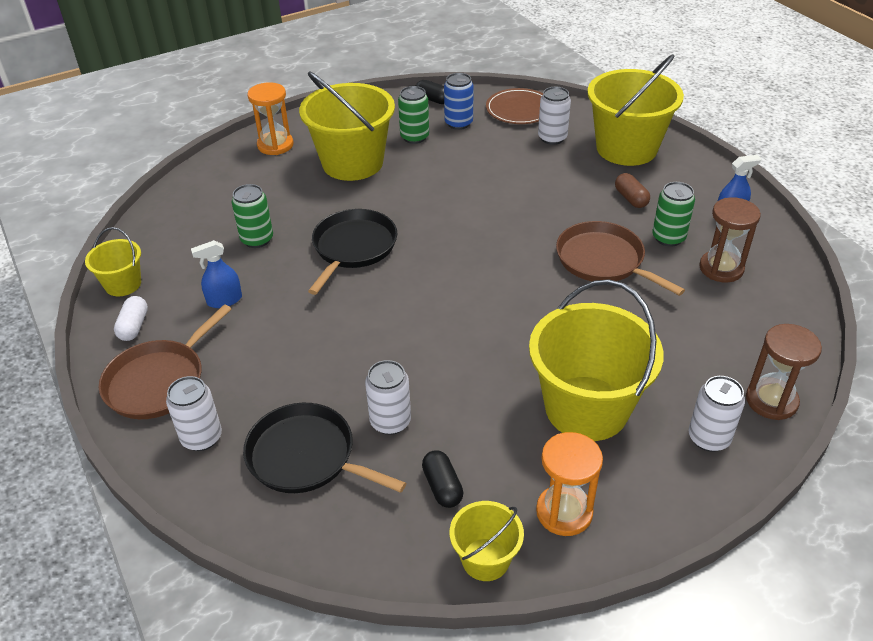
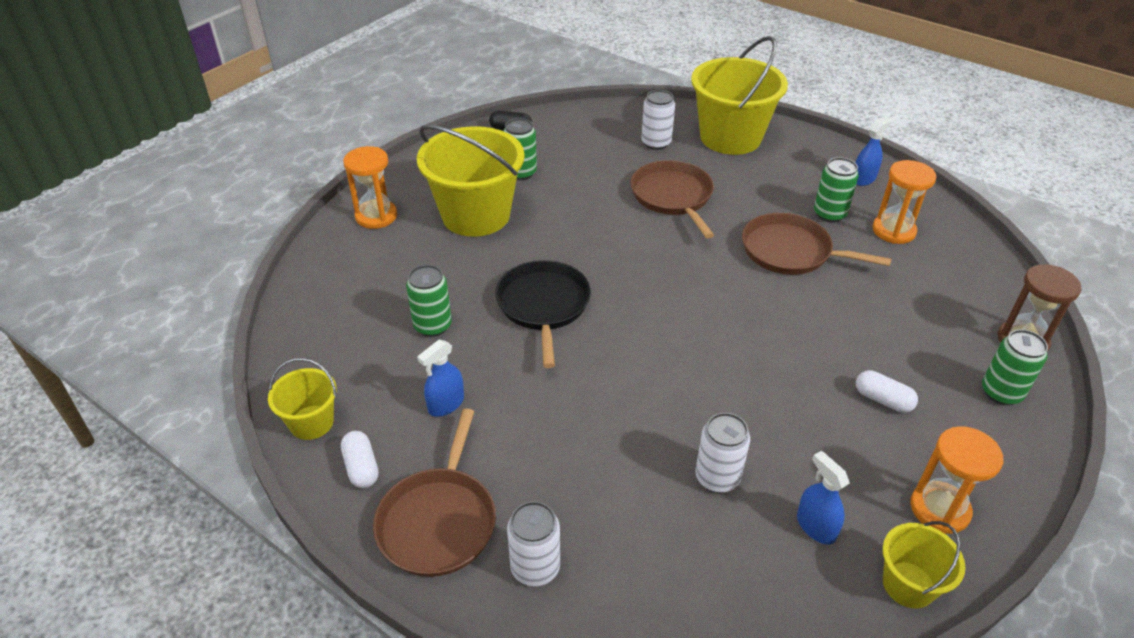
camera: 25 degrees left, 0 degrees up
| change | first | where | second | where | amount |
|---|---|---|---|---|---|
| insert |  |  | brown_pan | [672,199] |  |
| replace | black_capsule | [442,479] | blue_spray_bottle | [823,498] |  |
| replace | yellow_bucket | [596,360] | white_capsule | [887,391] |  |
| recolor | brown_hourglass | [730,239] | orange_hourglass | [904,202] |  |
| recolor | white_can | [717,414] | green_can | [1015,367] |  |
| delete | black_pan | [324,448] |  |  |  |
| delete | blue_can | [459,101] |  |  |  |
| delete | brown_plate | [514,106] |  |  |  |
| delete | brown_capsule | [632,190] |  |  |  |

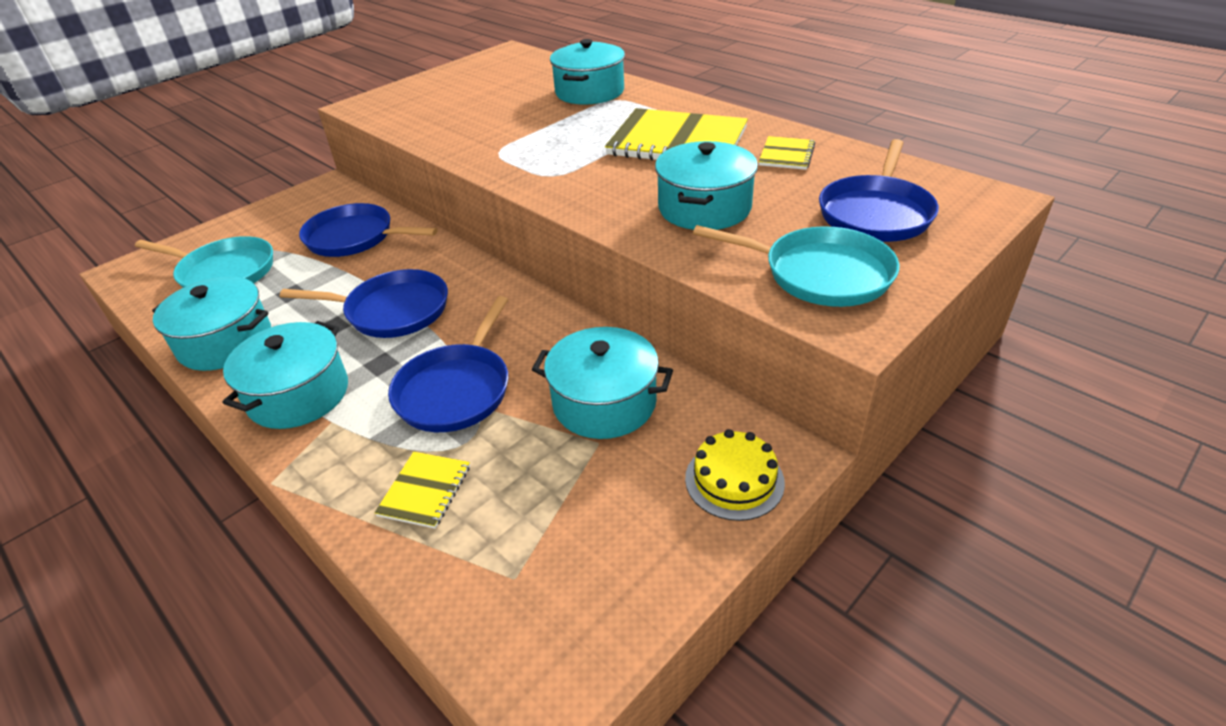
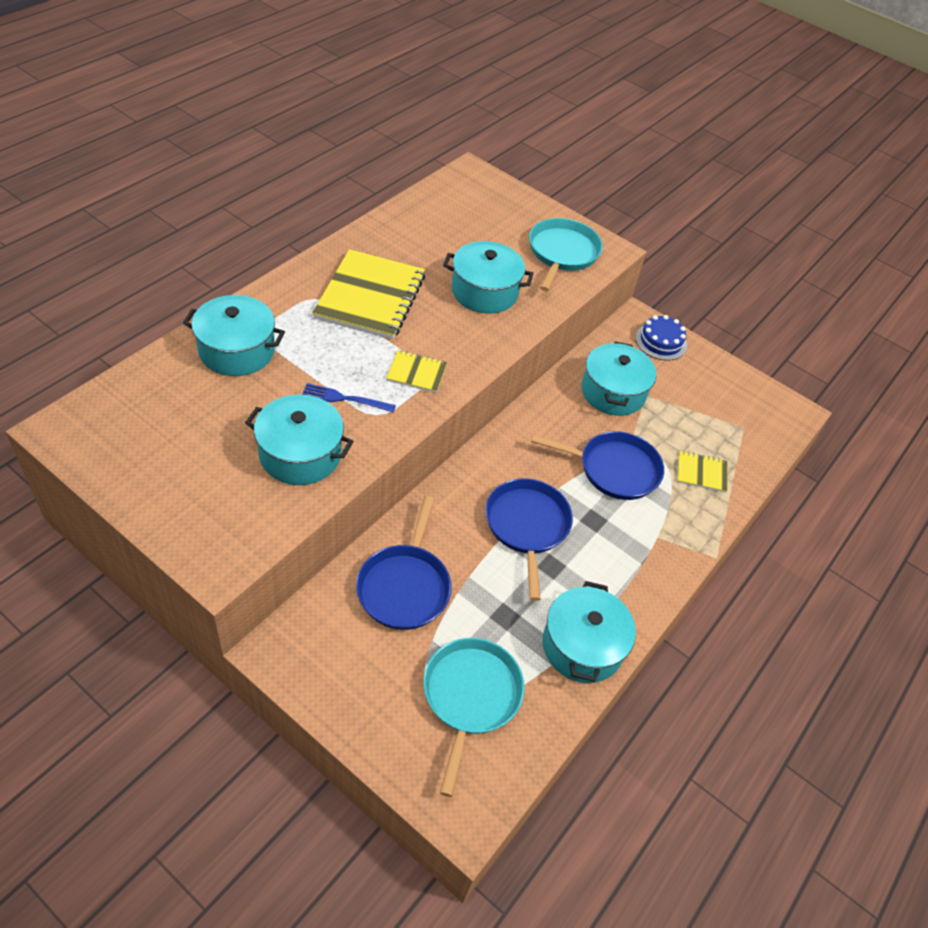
camera: 105 degrees left, 10 degrees up
| change | first | where | second | where | amount |
|---|---|---|---|---|---|
| move | turquoise_pot | [285,375] |  | [299,439] |  |
| insert |  |  | blue_fork | [349,398] |  |
| move | yellow_notebook | [787,153] |  | [416,371] |  |
| recolor | yellow_cake | [735,475] | blue_cake | [661,338] |  |
| delete | blue_pan | [879,190] |  |  |  |

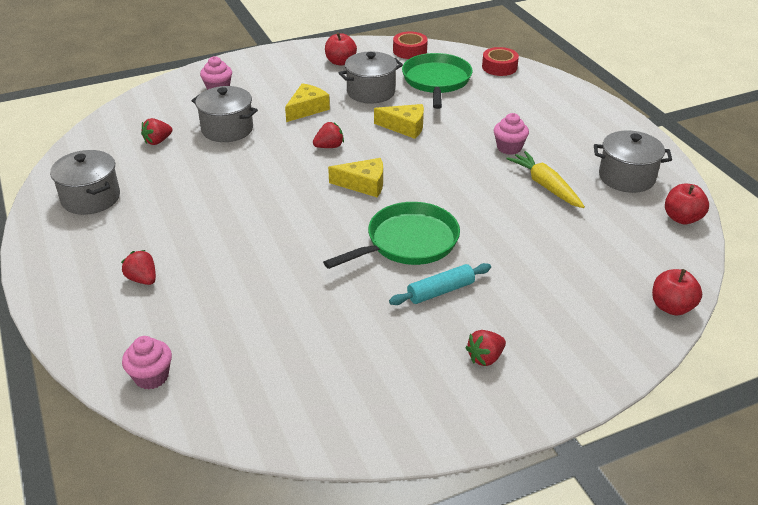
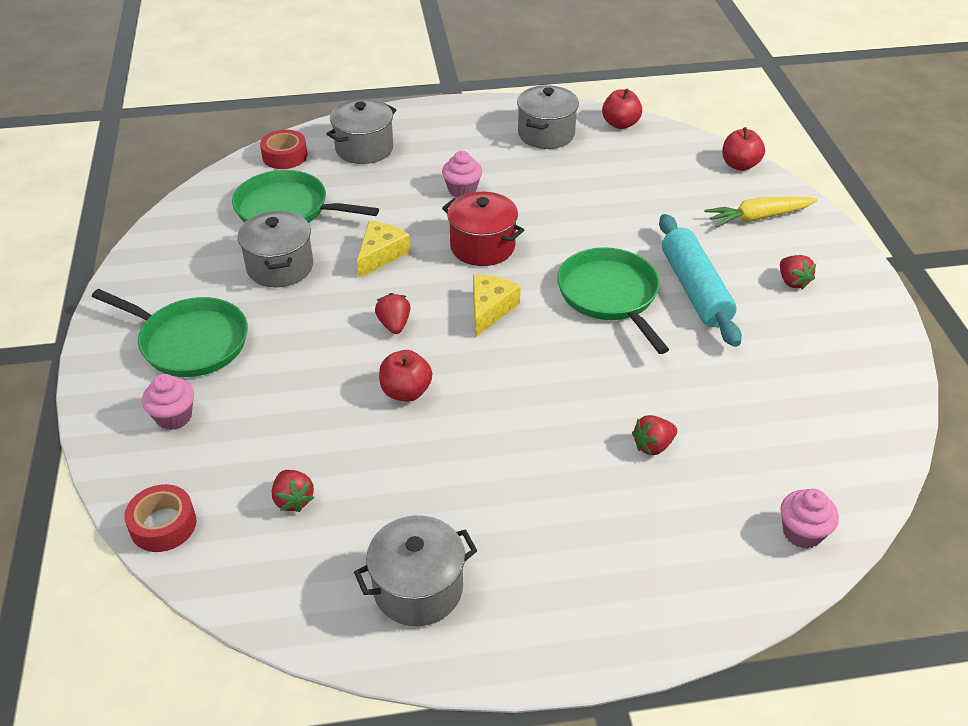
camera: 75 degrees left, 5 degrees up
| change | first | where | second | where | amount |
|---|---|---|---|---|---|
| insert |  |  | green_pan | [170,333] |  |
| move | red_tape | [410,45] |  | [160,518] |  |
| move | grey_pot | [224,114] |  | [361,131] |  |
| move | red_apple | [341,49] |  | [405,376] |  |
| insert |  |  | red_pot | [483,229] |  |
| move | red_strawberry | [138,267] |  | [654,435] |  |
| resize | turquoise_rolling_pin | [440,284] |  | [700,280] | x1.66 |
| move | yellow_carrot | [545,179] |  | [760,212] |  |
| delete | yellow_cheese | [307,102] |  |  |  |

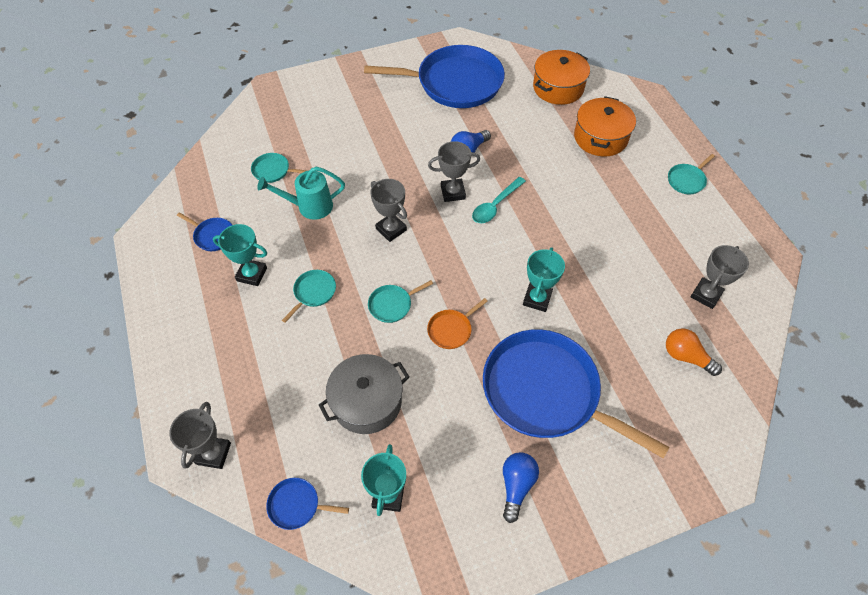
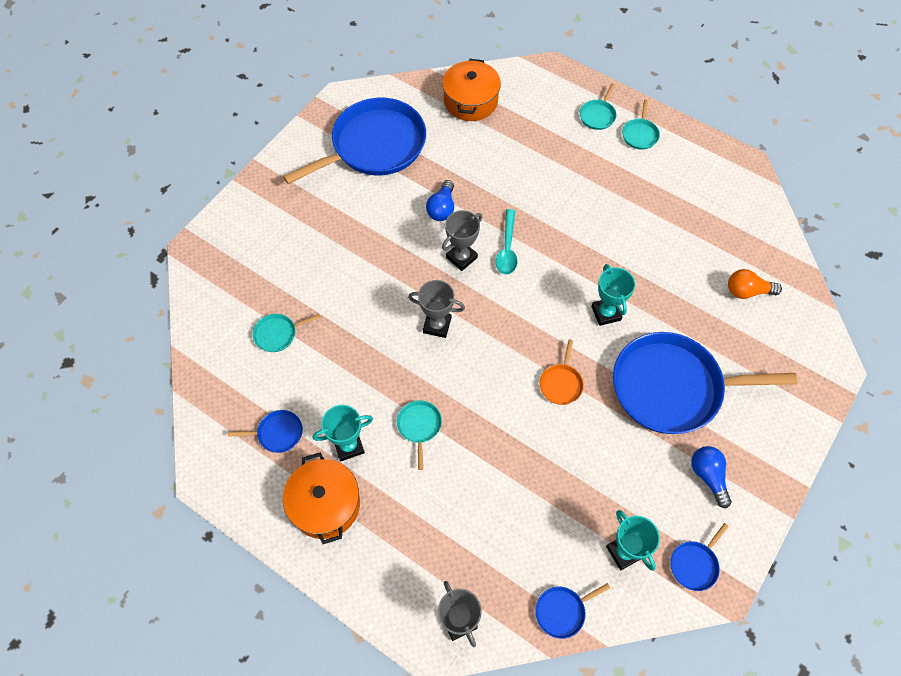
camera: 35 degrees left, 5 degrees up
| change | first | where | second | where | amount |
|---|---|---|---|---|---|
| move | orange_pot | [605,126] |  | [321,498] |  |
| move | turquoise_pan | [400,301] |  | [598,106] |  |
| insert |  |  | blue_pan | [699,557] |  |
| delete | turquoise_watering_can | [301,193] |  |  |  |
| delete | grey_pot | [364,394] |  |  |  |
| delete | grey_trophy | [719,277] |  |  |  |

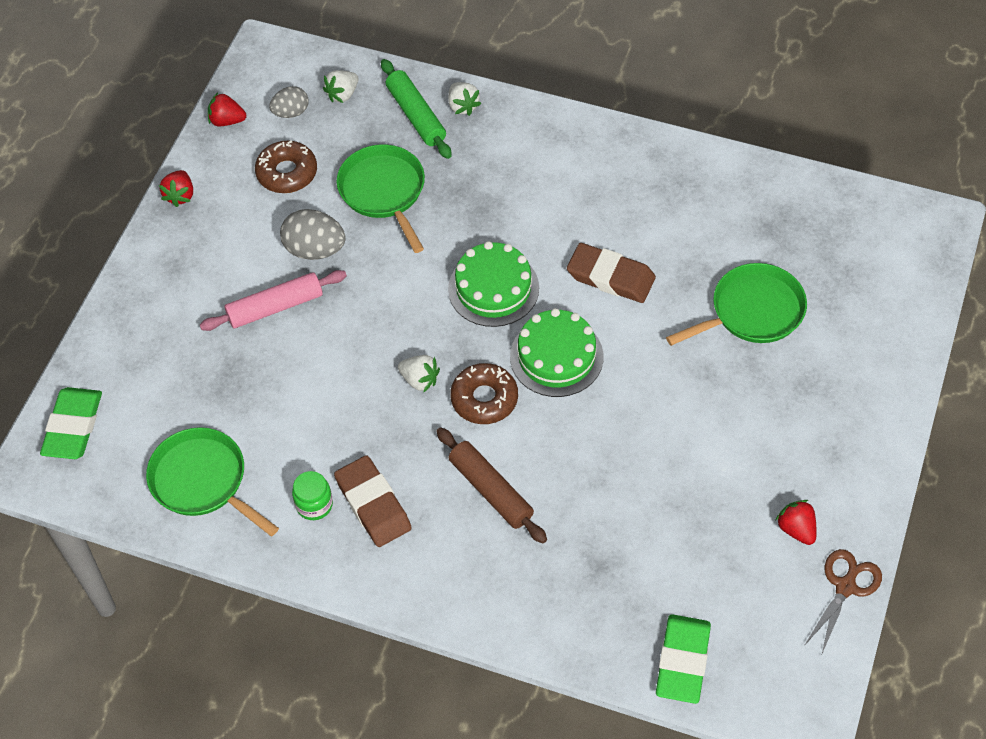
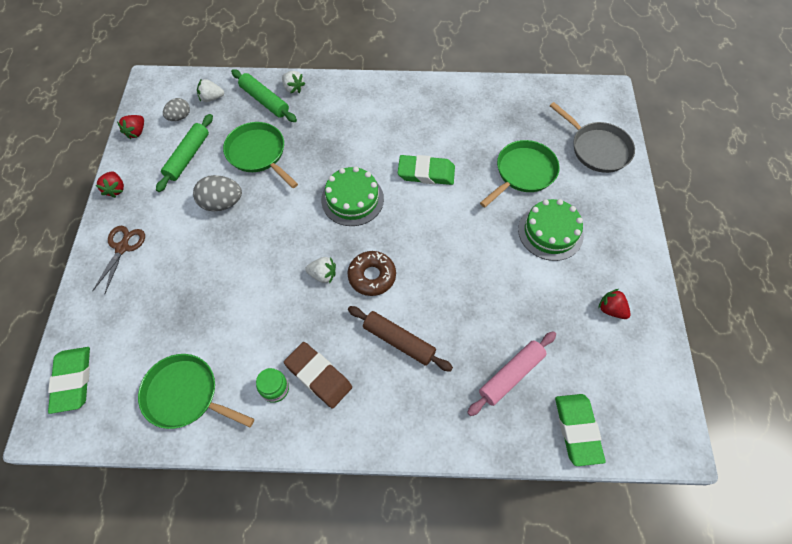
camera: 20 degrees left, 5 degrees up
| change | first | where | second | where | amount |
|---|---|---|---|---|---|
| move | brown_scissors | [843,602] |  | [119,259] |  |
| rotate | red_strawberry | [227,109] |  | [130,127] | 60 degrees counterclockwise |
| replace | brown_donut | [286,166] | green_rolling_pin | [184,153] |  |
| rotate | white_strawberry | [340,86] |  | [210,90] | 60 degrees clockwise |
| recolor | brown_eraser | [611,273] | green_eraser | [426,170] |  |
| move | pink_rolling_pin | [273,300] |  | [511,373] |  |
| move | green_cake | [556,352] |  | [551,230] |  |
| insert |  |  | grey_pan | [592,137] |  |

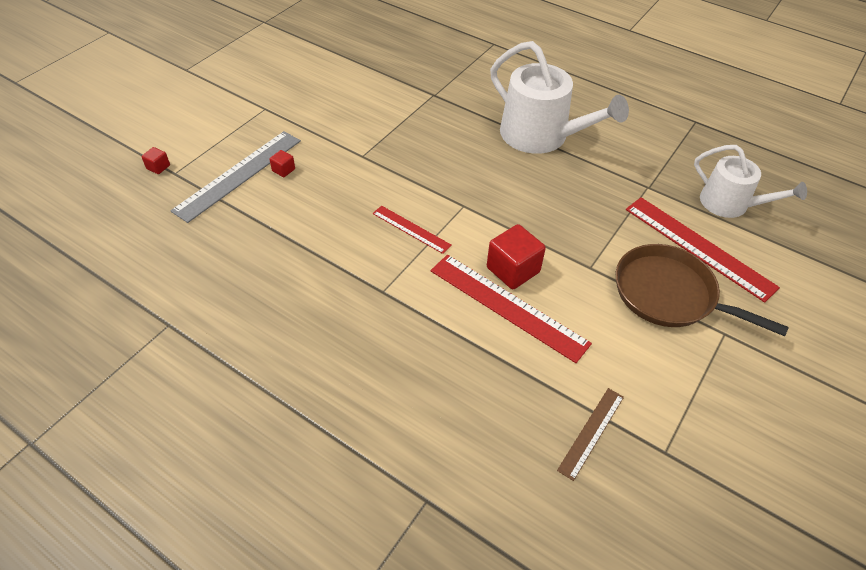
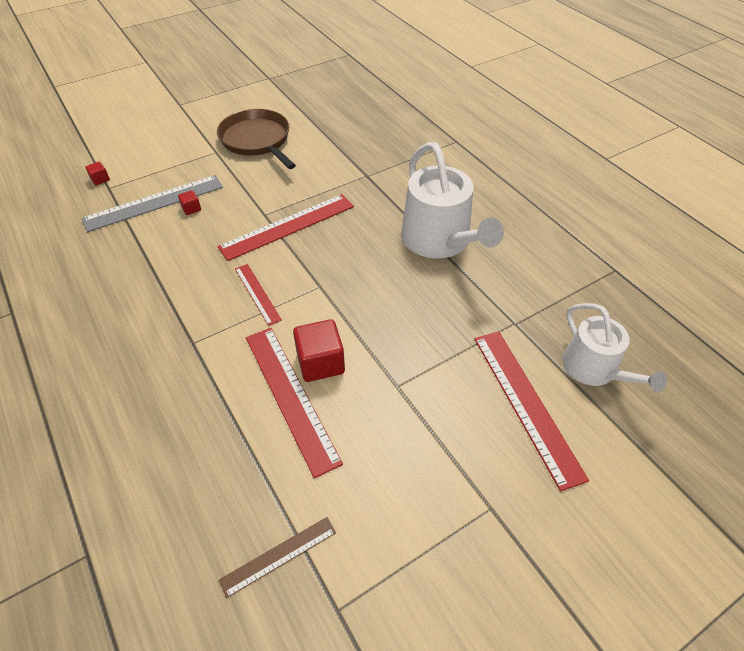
camera: 25 degrees right, 0 degrees up
| change | first | where | second | where | amount |
|---|---|---|---|---|---|
| move | brown_pan | [702,290] |  | [256,139] |  |
| insert |  |  | red_ruler | [285,227] |  |

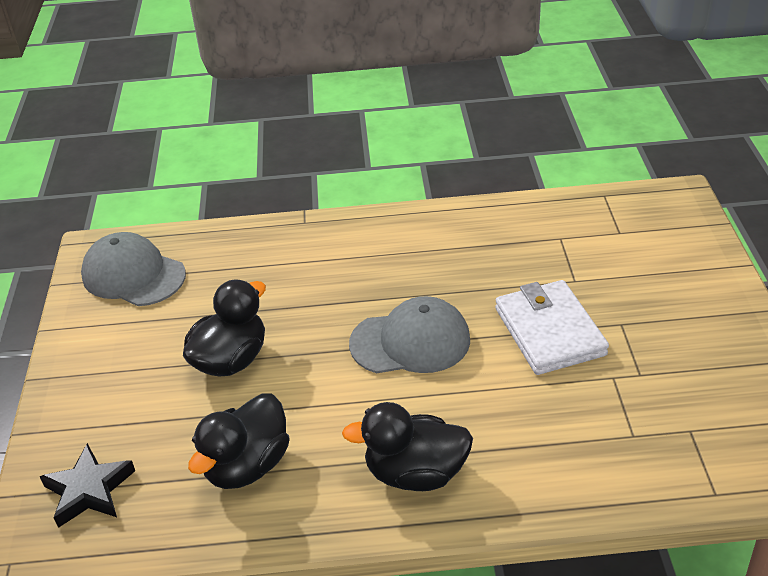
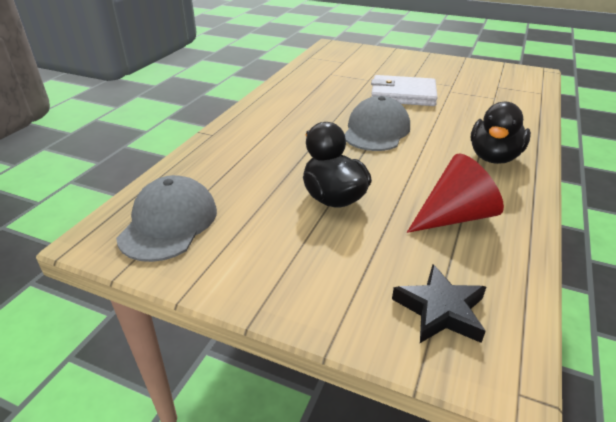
camera: 65 degrees left, 5 degrees down
| change | first | where | second | where | amount |
|---|---|---|---|---|---|
| rotate | grey_cap | [133,269] |  | [166,218] | 135 degrees clockwise |
| replace | black_duck | [239,441] | red_cone | [455,193] |  |

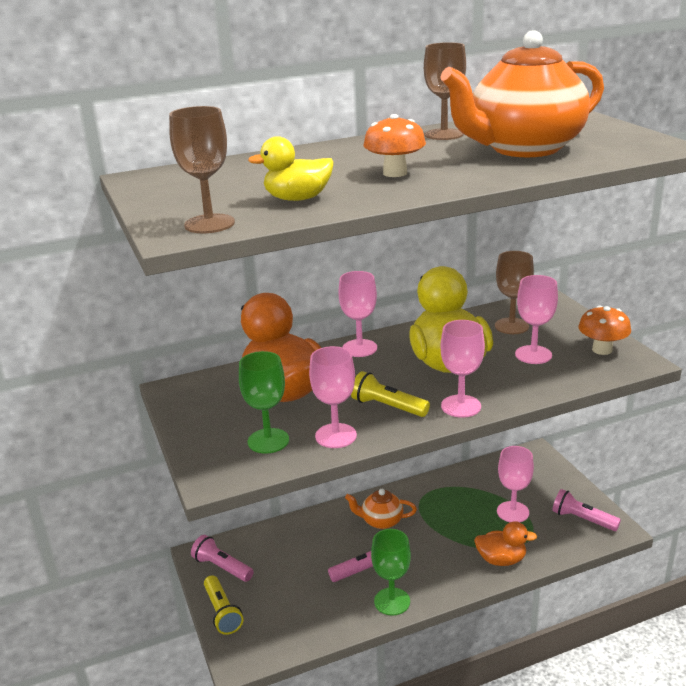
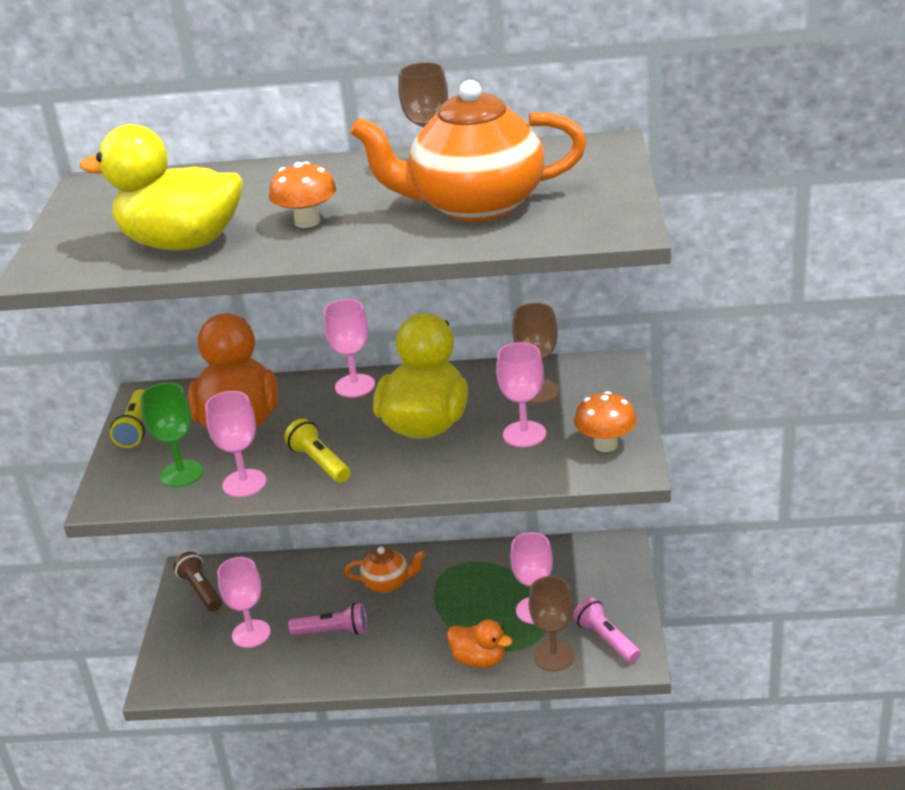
camera: 25 degrees right, 5 degrees up
| change | first | where | second | where | amount |
|---|---|---|---|---|---|
| resize | yellow_duck | [291,168] |  | [161,187] | x1.89 |
| move | yellow_flashlight | [223,605] |  | [127,418] |  |
| recolor | pink_flashlight | [222,558] | brown_flashlight | [197,581] |  |
| move | pink_goblet | [463,369] |  | [244,602] |  |
| rotate | orange_teapot | [381,509] |  | [385,569] | 150 degrees clockwise |
| move | brown_goblet | [202,169] |  | [551,623] |  |
| delete | green_goblet | [391,572] |  |  |  |

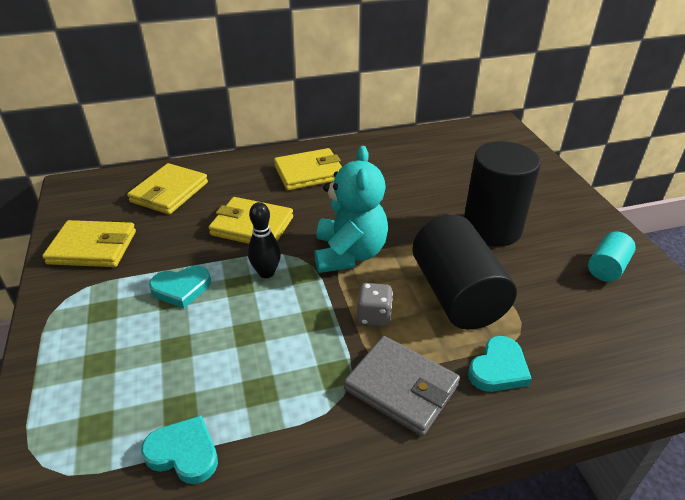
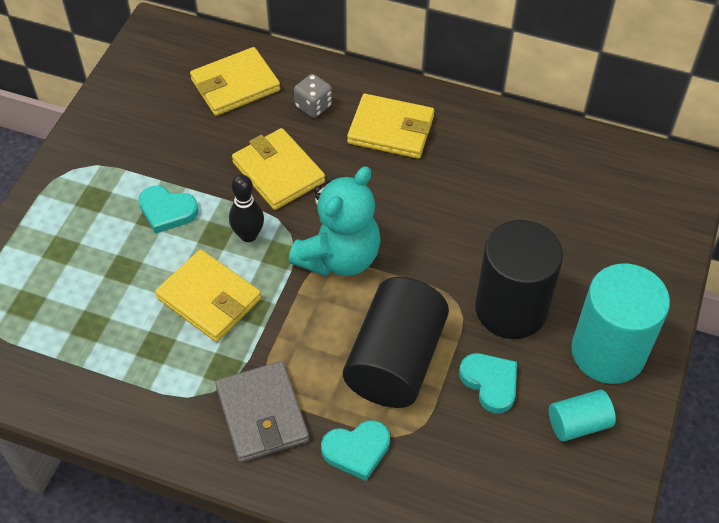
camera: 35 degrees right, 15 degrees up
| change | first | where | second | where | amount |
|---|---|---|---|---|---|
| move | yellow_wallet | [89,243] |  | [208,295] |  |
| move | grey_dice | [375,304] |  | [313,96] |  |
| move | turquoise_heart | [179,449] |  | [488,383] |  |
| insert |  |  | turquoise_cylinder | [620,323] |  |

